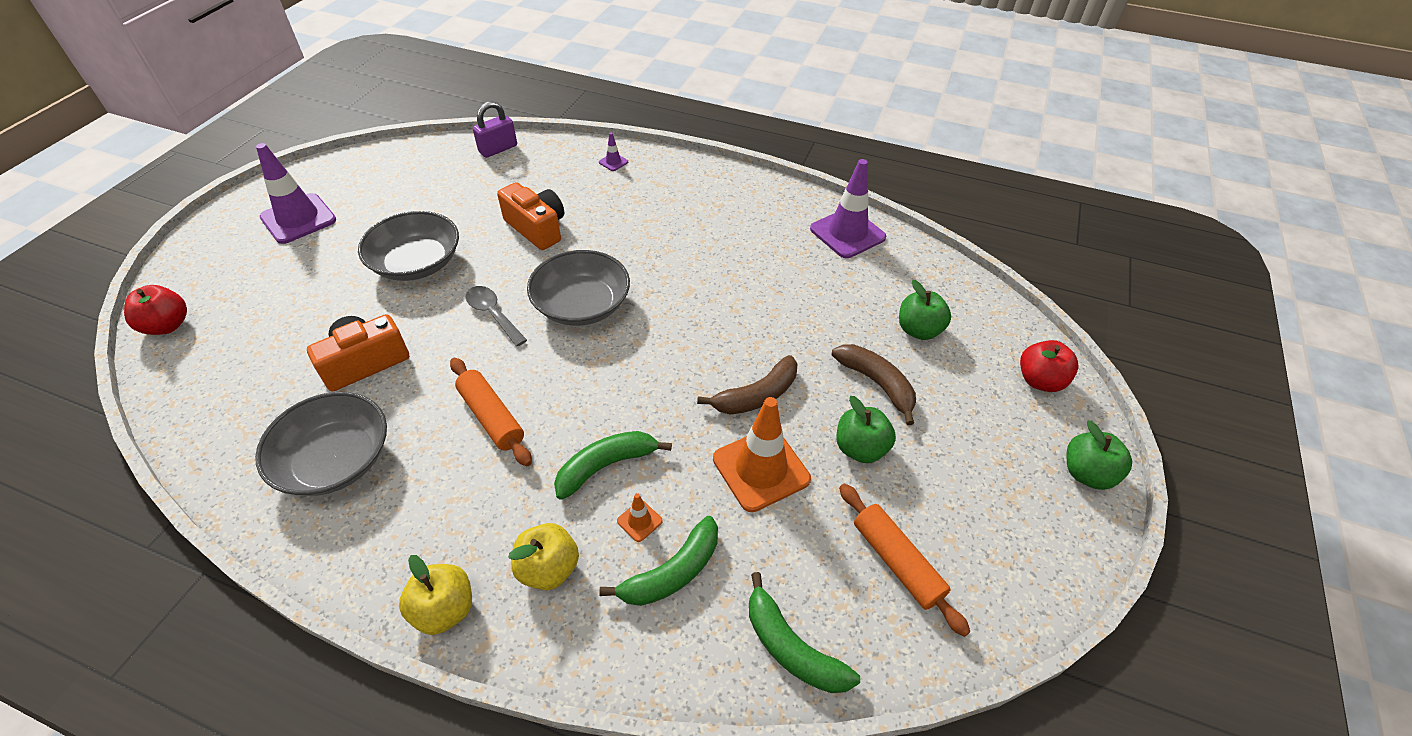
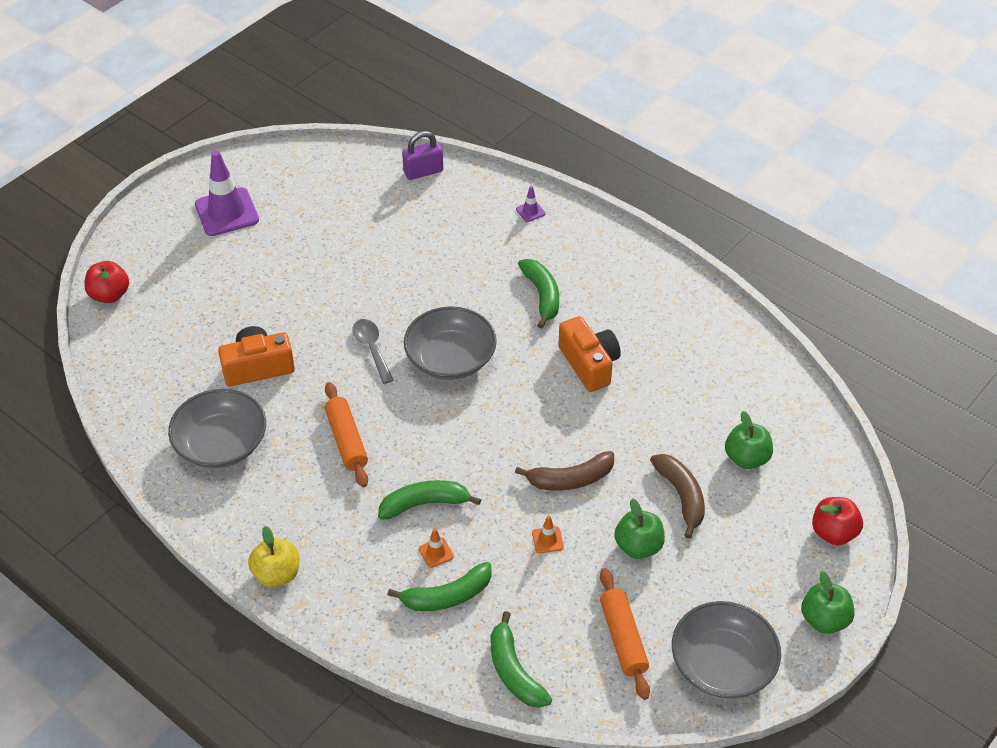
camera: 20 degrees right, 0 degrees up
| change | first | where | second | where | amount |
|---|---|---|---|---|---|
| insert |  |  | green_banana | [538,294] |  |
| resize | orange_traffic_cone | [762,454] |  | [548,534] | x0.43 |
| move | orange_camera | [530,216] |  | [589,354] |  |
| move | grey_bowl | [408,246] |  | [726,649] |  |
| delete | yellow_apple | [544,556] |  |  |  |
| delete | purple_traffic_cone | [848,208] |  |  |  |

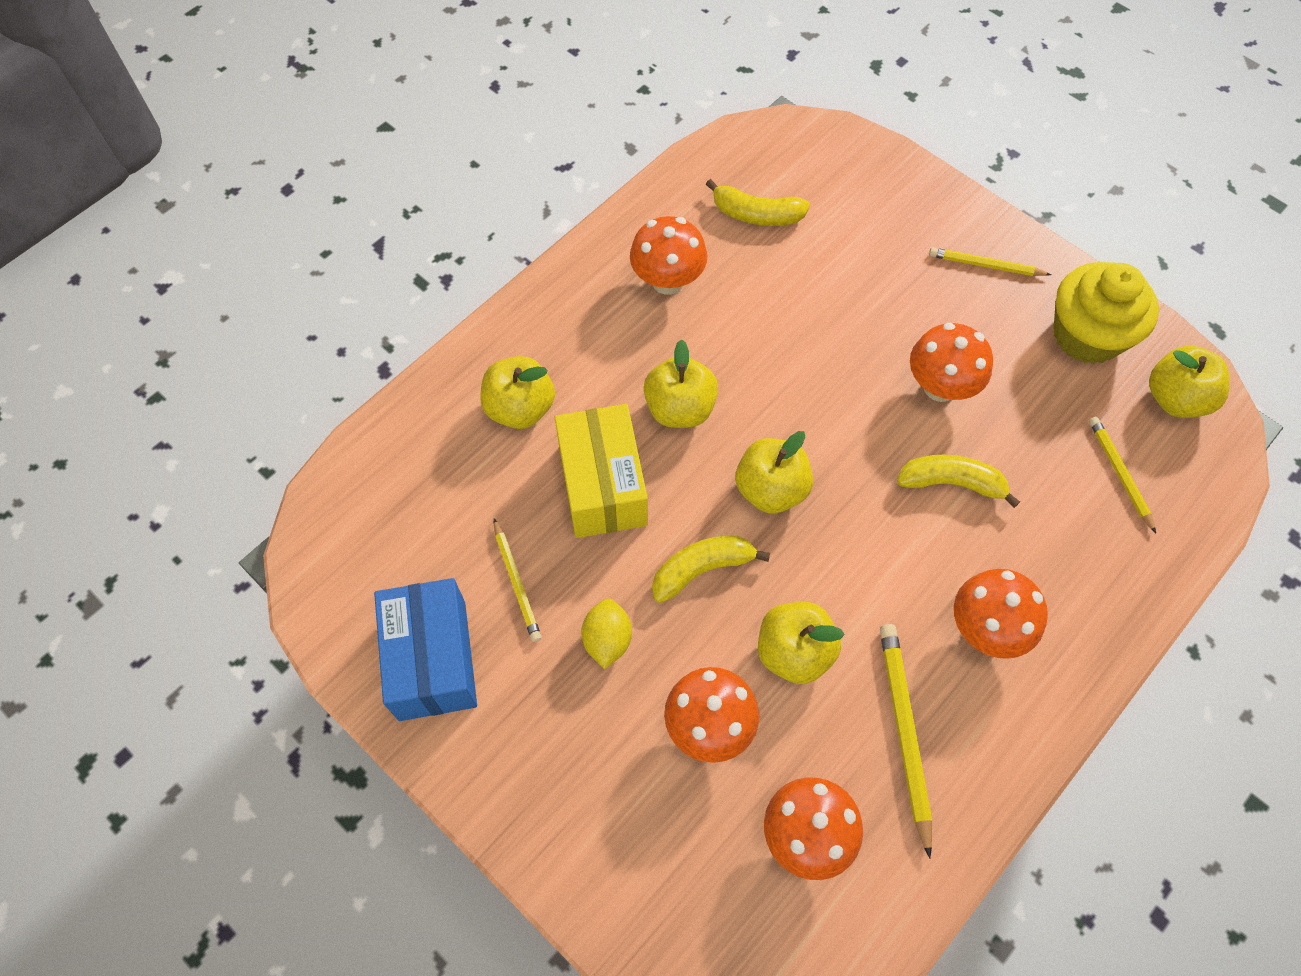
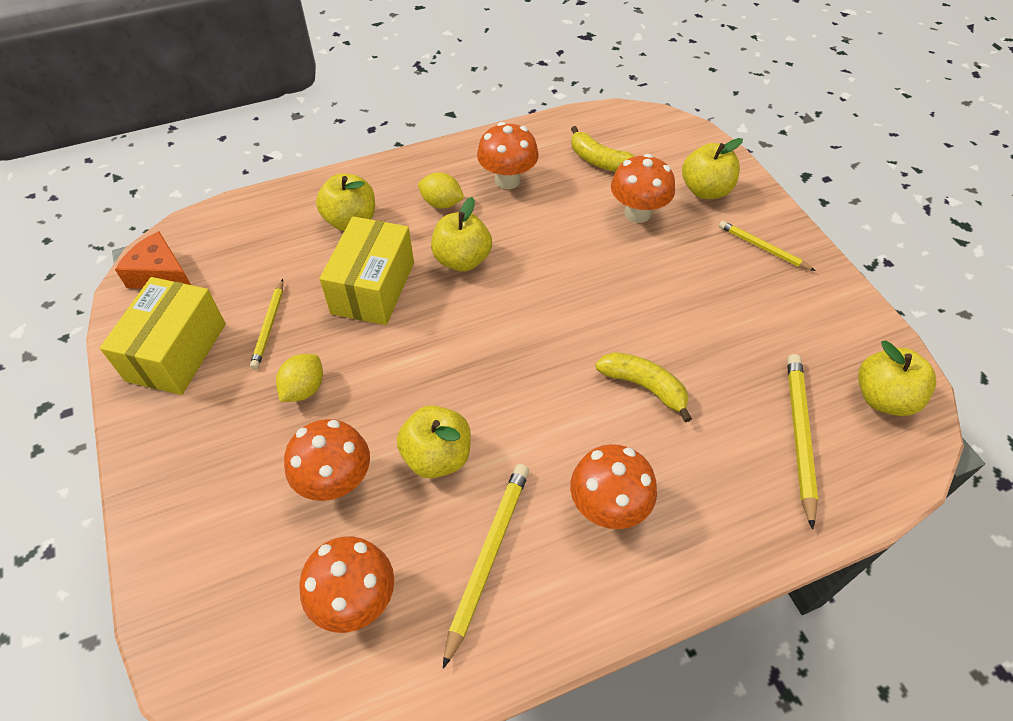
camera: 25 degrees right, 10 degrees down
| change | first | where | second | where | amount |
|---|---|---|---|---|---|
| recolor | blue_box | [425,649] | yellow_box | [163,336] |  |
| insert |  |  | orange_cheese | [153,260] |  |
| insert |  |  | yellow_lemon | [441,190] |  |
| move | orange_mushroom | [951,362] |  | [643,188] |  |
| move | yellow_apple | [774,472] |  | [712,168] |  |
| resize | yellow_pencil | [1122,475] |  | [802,442] | x1.56 |
| delete | yellow_banana | [711,569] |  |  |  |
| delete | yellow_cupcake | [1106,313] |  |  |  |

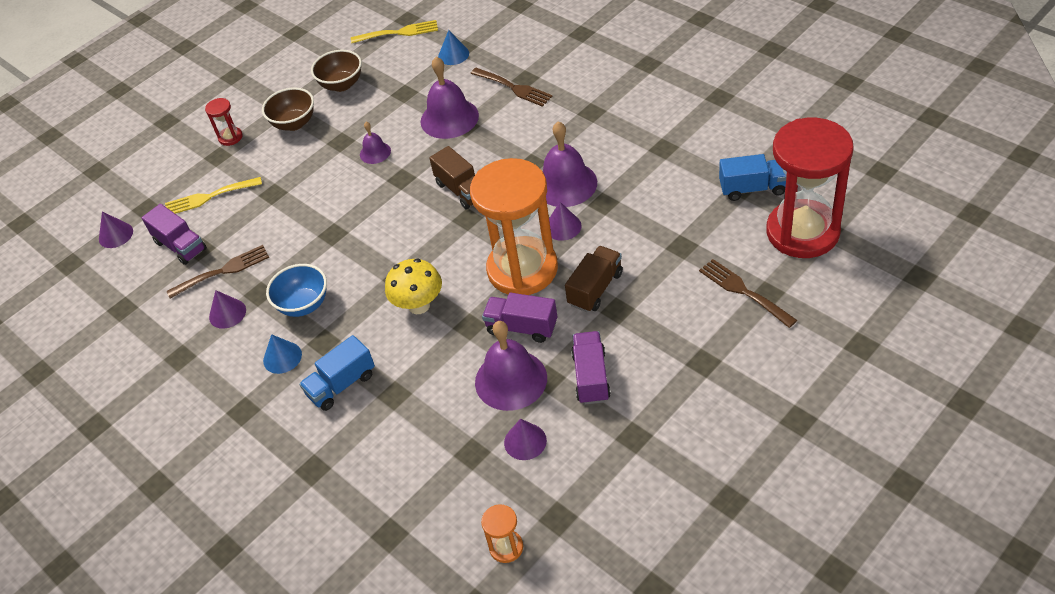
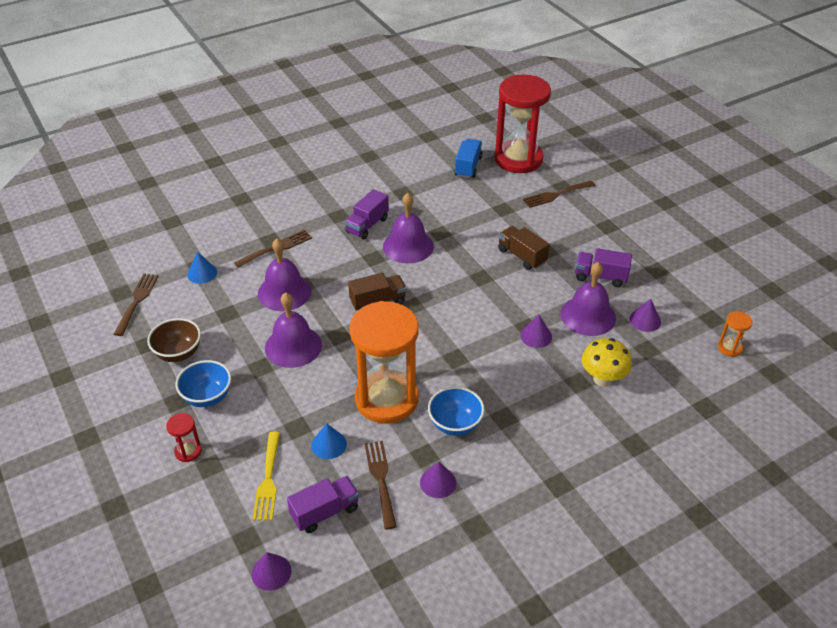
camera: 80 degrees left, 5 degrees down
| change | first | where | second | where | amount |
|---|---|---|---|---|---|
| recolor | yellow_fork | [394,31] | brown_fork | [136,305] |  |
| recolor | brown_bowl | [288,109] | blue_bowl | [203,383] |  |
| resize | purple_bell | [375,143] |  | [293,330] | x1.90 |
| move | blue_cone | [282,354] |  | [329,441] |  |
| move | purple_truck | [519,318] |  | [367,214] |  |
| move | orange_hourglass | [514,226] |  | [384,362] |  |
| move | purple_cone | [565,221] |  | [536,331] |  |
| move | yellow_mushroom | [413,286] |  | [607,362] |  |
| delete | blue_truck | [337,373] |  |  |  |

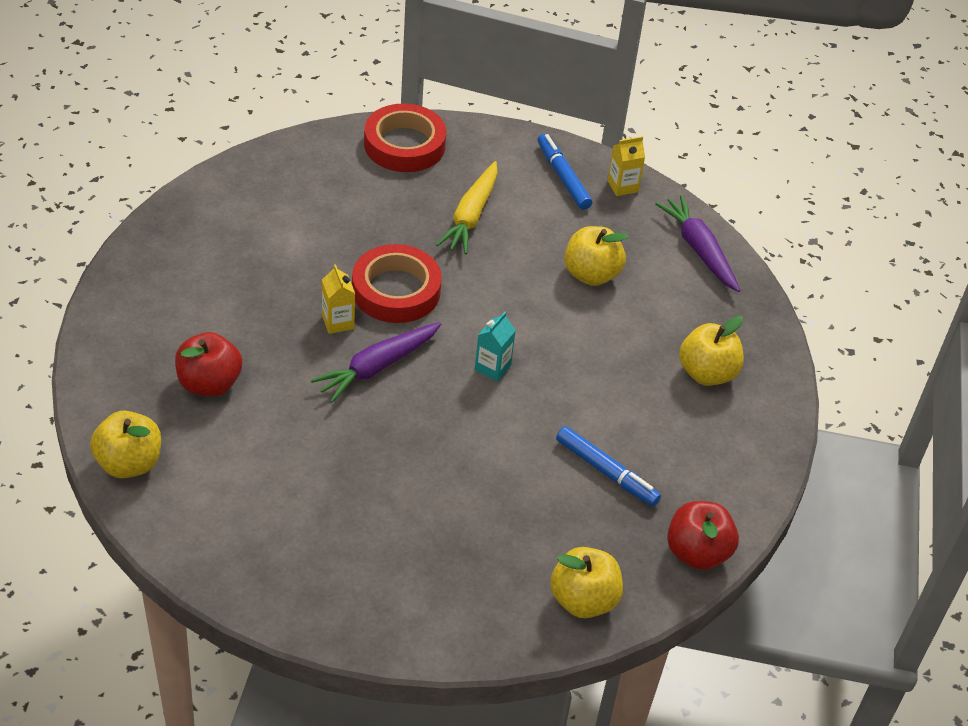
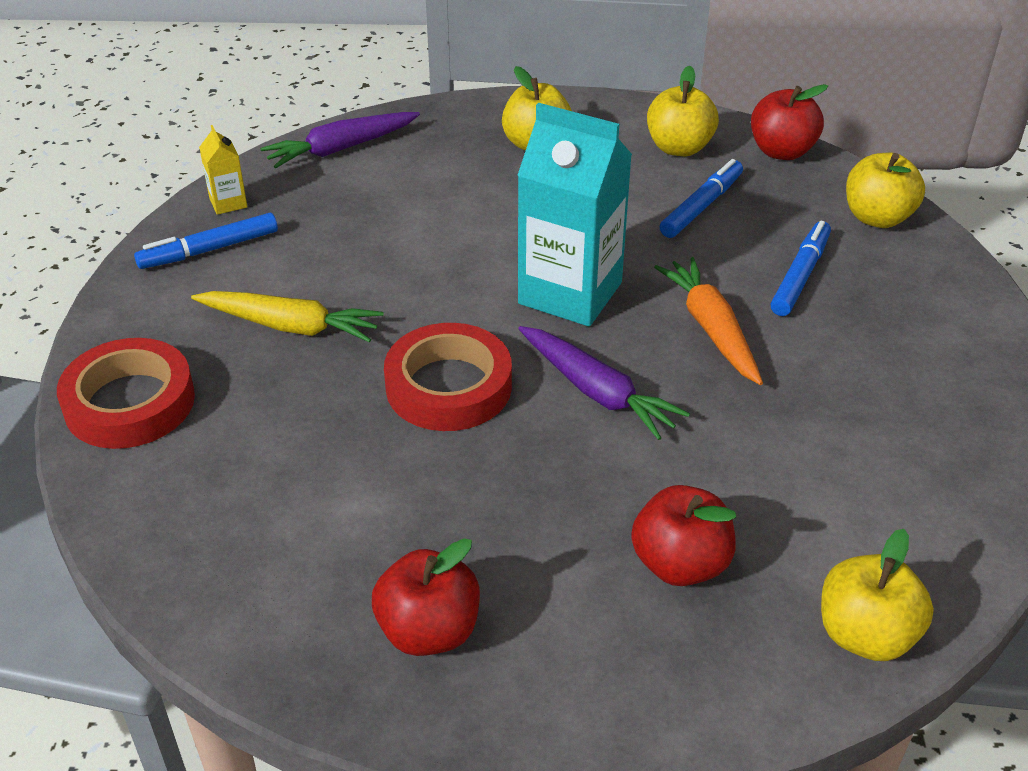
camera: 90 degrees left, 5 degrees down
| change | first | where | second | where | amount |
|---|---|---|---|---|---|
| insert |  |  | red_apple | [426,597] |  |
| resize | turquoise_carton | [495,346] |  | [574,214] | x2.32 |
| move | yellow_apple | [596,256] |  | [683,111] |  |
| insert |  |  | orange_carrot | [708,321] |  |
| insert |  |  | blue_marker | [801,268] |  |
| delete | yellow_carton | [338,299] |  |  |  |

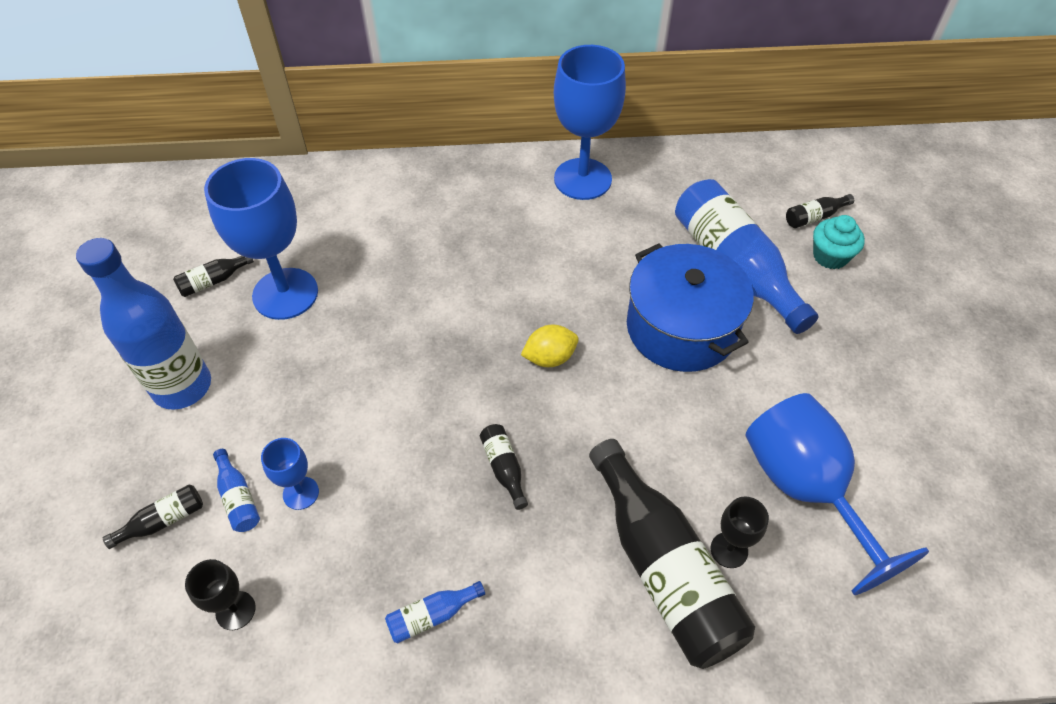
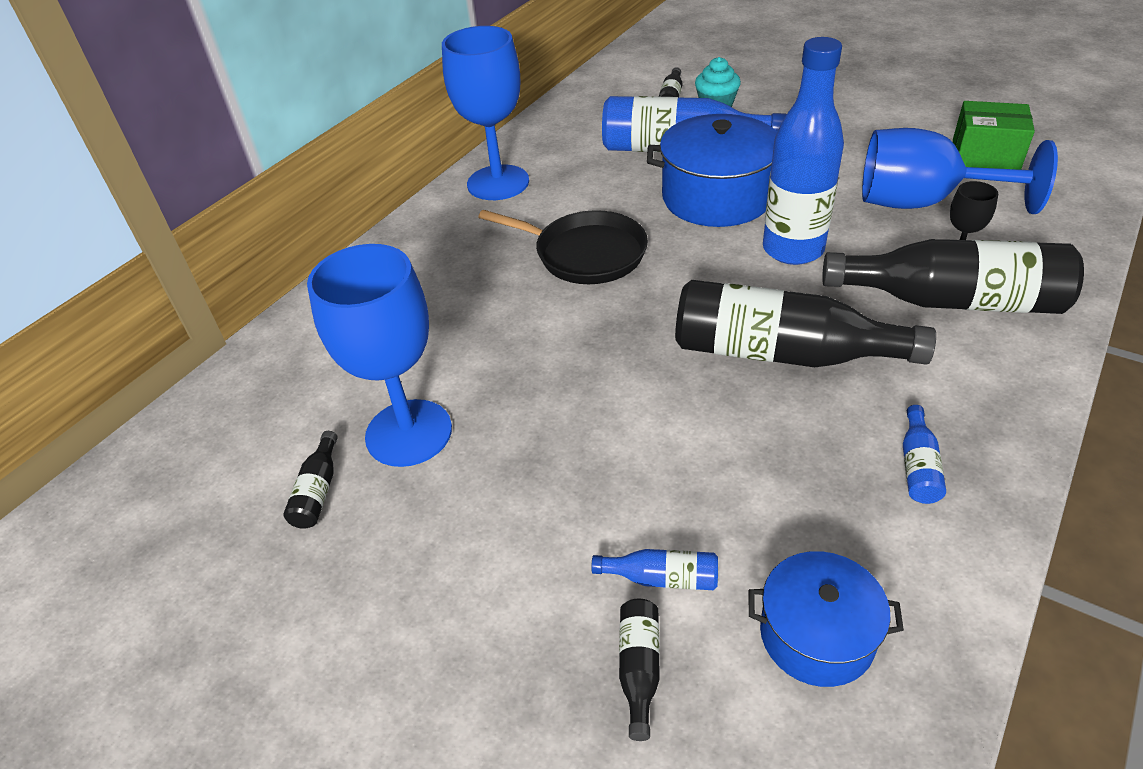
camera: 50 degrees left, 10 degrees down
| change | first | where | second | where | amount |
|---|---|---|---|---|---|
| insert |  |  | black_pan | [563,247] |  |
| resize | black_bottle | [504,467] |  | [805,323] | x2.43 |
| replace | black_goblet | [220,594] | blue_pot | [826,619] |  |
| move | blue_bottle | [143,324] |  | [803,151] |  |
| insert |  |  | green_box | [994,135] |  |
| delete | blue_goblet | [290,474] |  |  |  |
| delete | yellow_lemon | [550,345] |  |  |  |

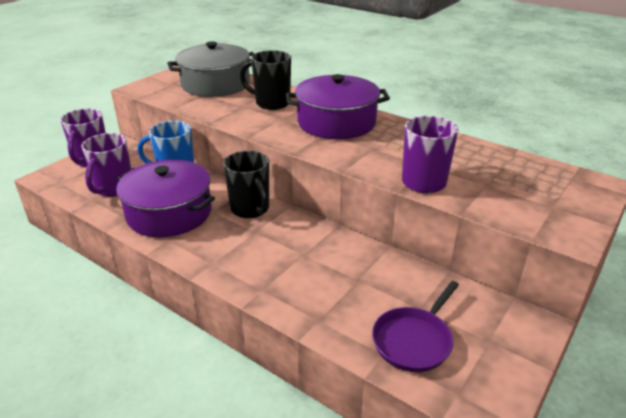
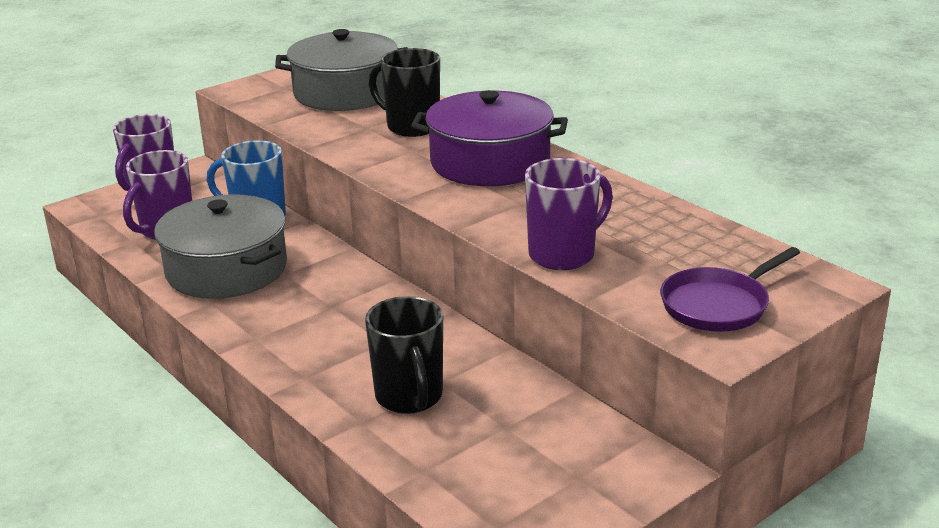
camera: 15 degrees right, 5 degrees down
| change | first | where | second | where | amount |
|---|---|---|---|---|---|
| recolor | purple_pot | [165,198] | grey_pot | [220,246] |  |
| move | black_mug | [246,184] |  | [404,355] |  |
| move | purple_pan | [415,326] |  | [730,289] |  |

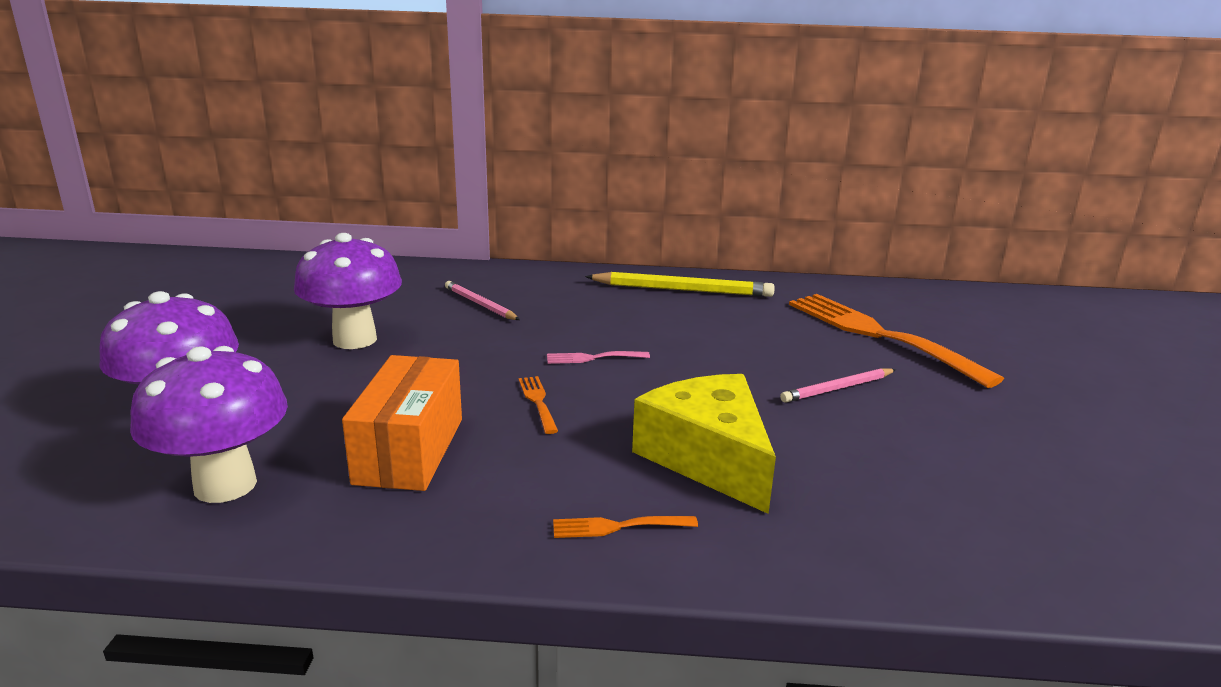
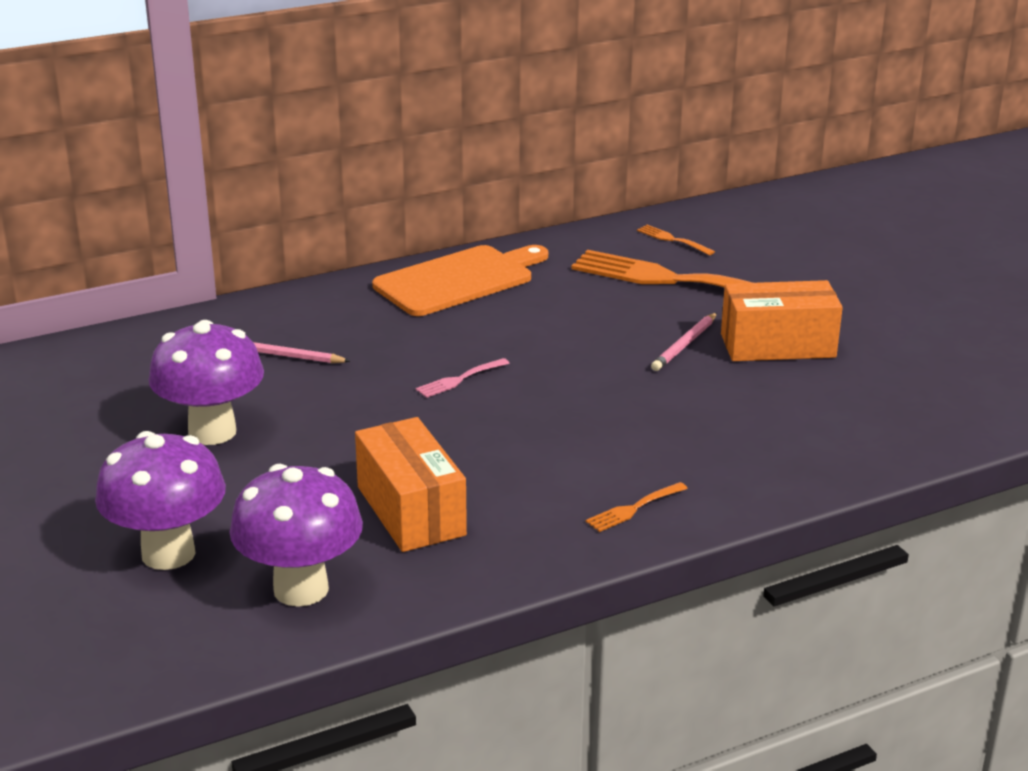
camera: 30 degrees left, 5 degrees up
| change | first | where | second | where | amount |
|---|---|---|---|---|---|
| replace | yellow_pencil | [680,284] | orange_cutting_board | [460,280] |  |
| move | orange_fork | [538,405] |  | [676,240] |  |
| insert |  |  | orange_box | [782,320] |  |
| delete | yellow_cheese | [704,444] |  |  |  |

